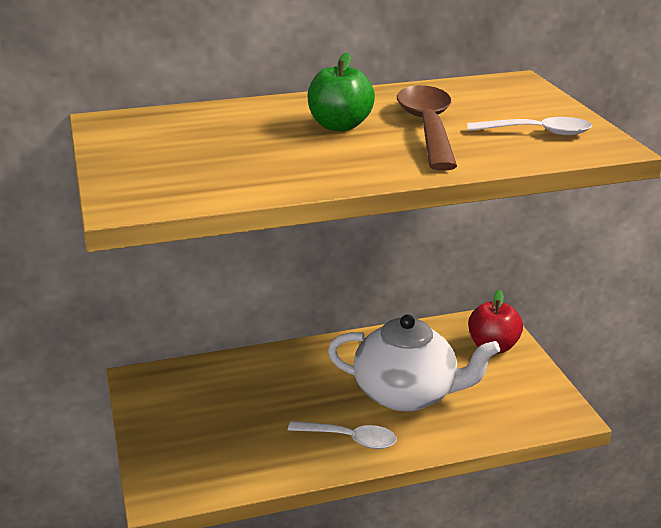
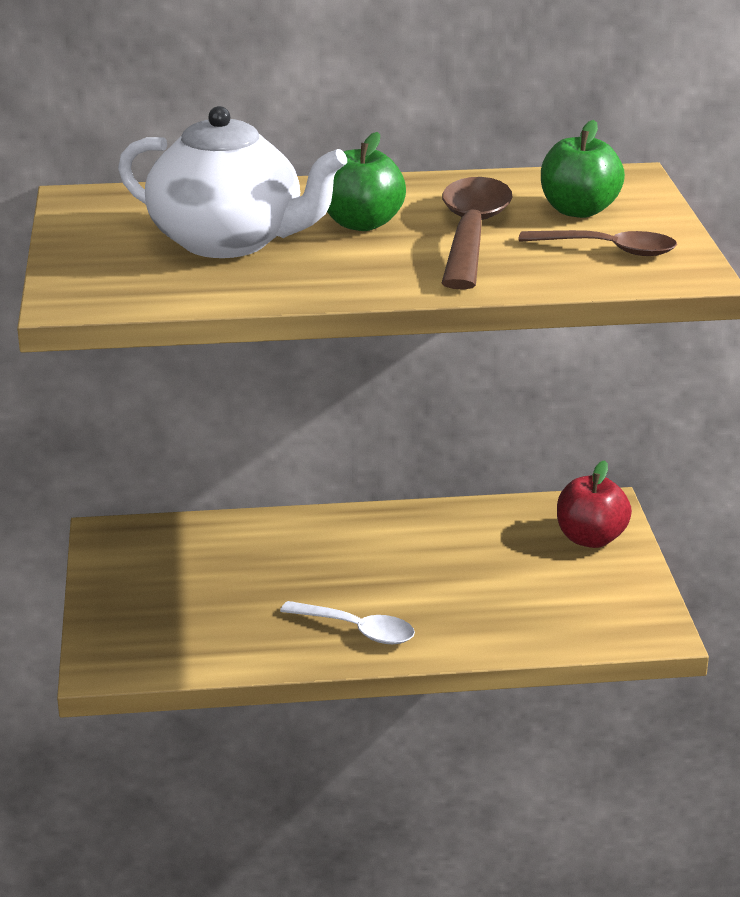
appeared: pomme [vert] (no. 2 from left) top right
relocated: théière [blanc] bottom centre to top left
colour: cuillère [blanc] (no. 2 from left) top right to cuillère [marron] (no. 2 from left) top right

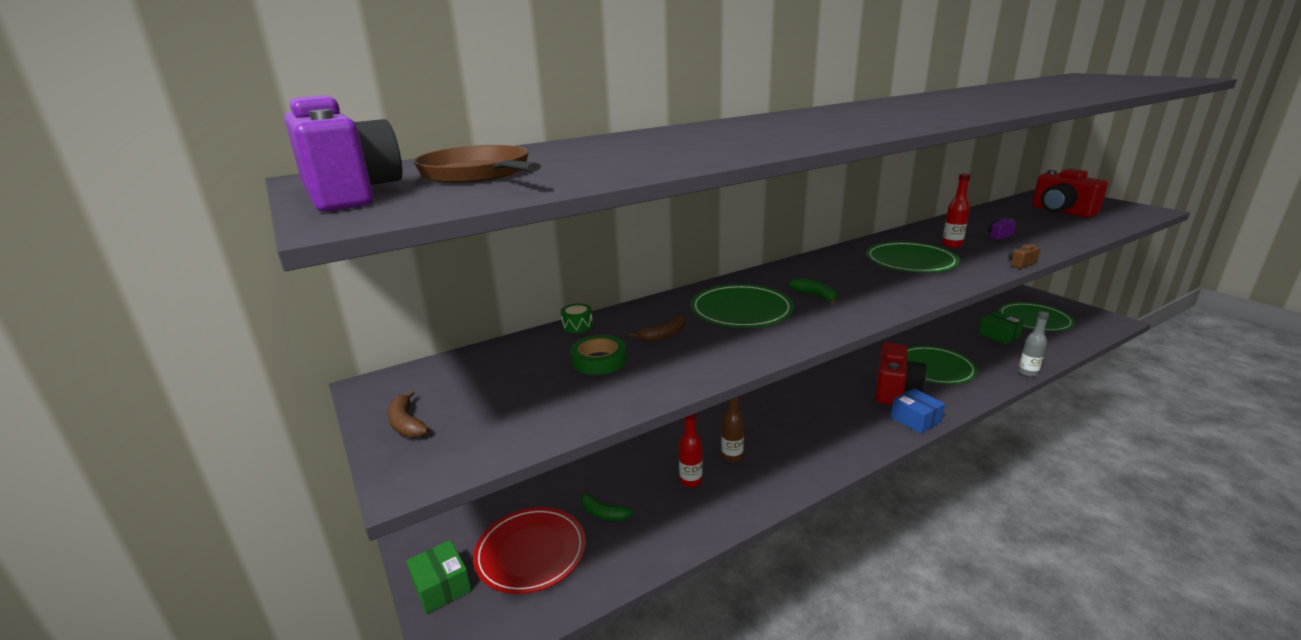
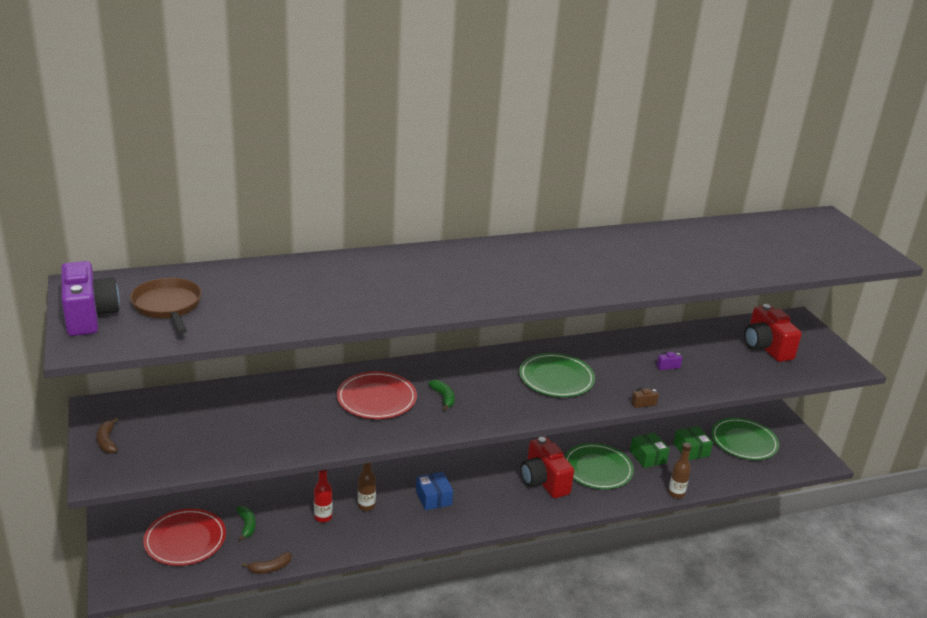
missing: tambour [vert] centre; ruban adhésif [vert] centre; bouteille [rouge] (no. 2 from left) top right
relocated: boîte [vert] (no. 1 from left) bottom centre to bottom right; banane [marron] (no. 2 from left) centre to bottom left; boîte [bleu] middle right to bottom centre
colour: assiette [vert] (no. 1 from left) centre to assiette [rouge] (no. 2 from left) centre; bouteille [gris] middle right to bouteille [marron] (no. 2 from left) bottom right
spun: banane [vert] (no. 1 from left) bottom centre = bottom left 150 degrees counterclockwise; appareil photo [rouge] (no. 1 from left) middle right = bottom centre 120 degrees clockwise

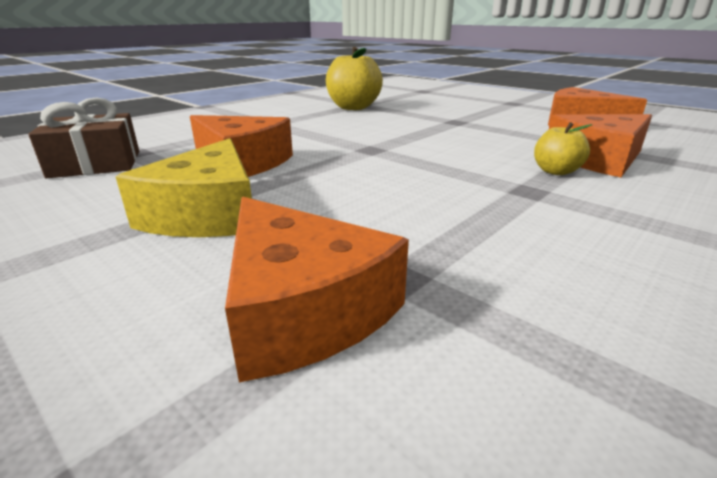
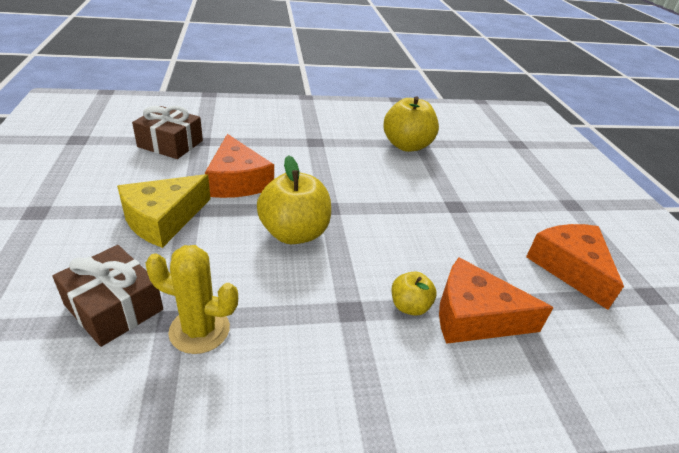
appeared: cactus [jaune] middle left; pomme [jaune] (no. 1 from left) centre
exchanged: fromage [orange] (no. 2 from left) centre to cadeau [marron] (no. 1 from left) middle left

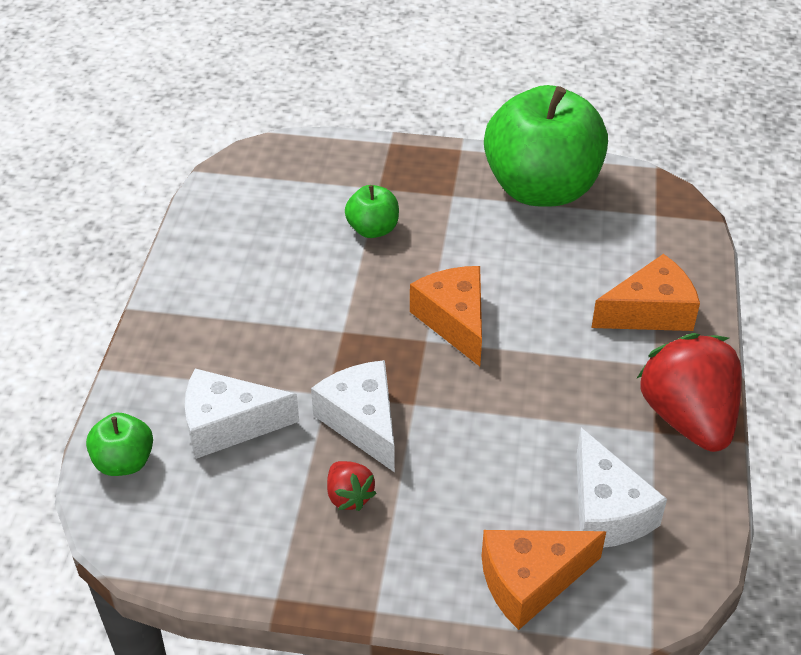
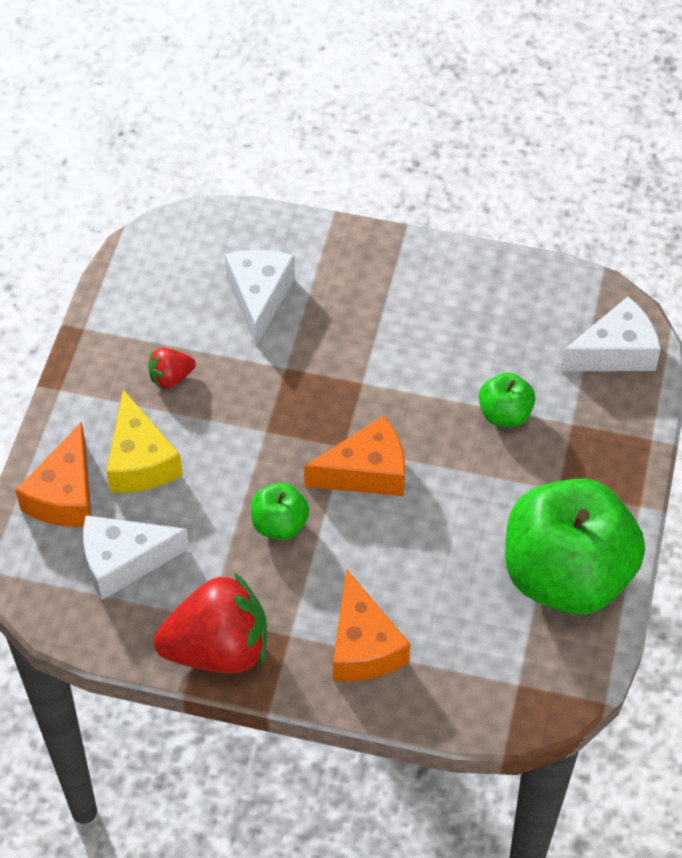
appeared: fromage [jaune] middle left
relocated: pomme [vert] (no. 1 from left) bottom left to centre; fromage [blanc] (no. 2 from left in the first image) centre to fromage [blanc] (no. 3 from left) middle right
spun: fromage [orange] (no. 2 from left in the first image) bottom right = middle left 150 degrees counterclockwise

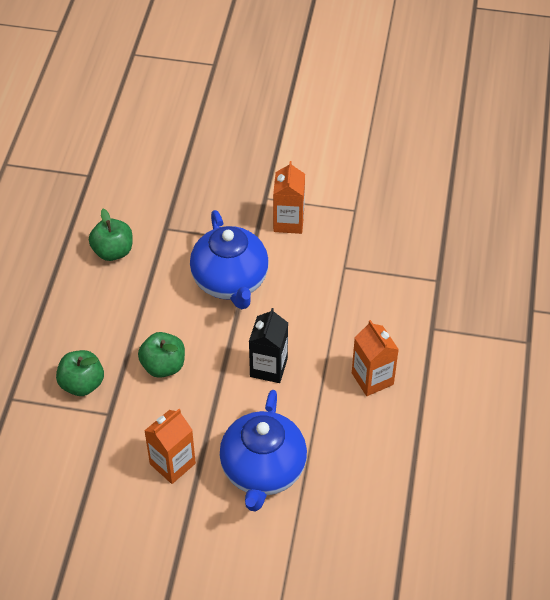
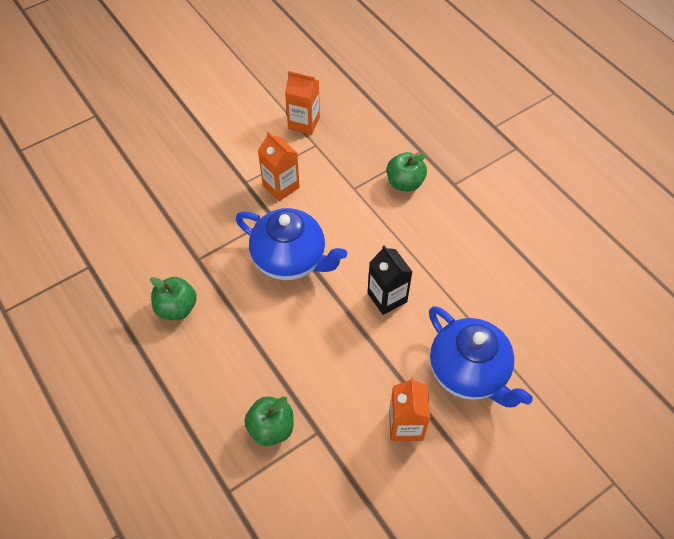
relocated: pomme [vert] (no. 3 from left) middle left to top centre; brique de lait [orange] (no. 3 from left in the first image) middle right to brique de lait [orange] (no. 2 from left) top centre

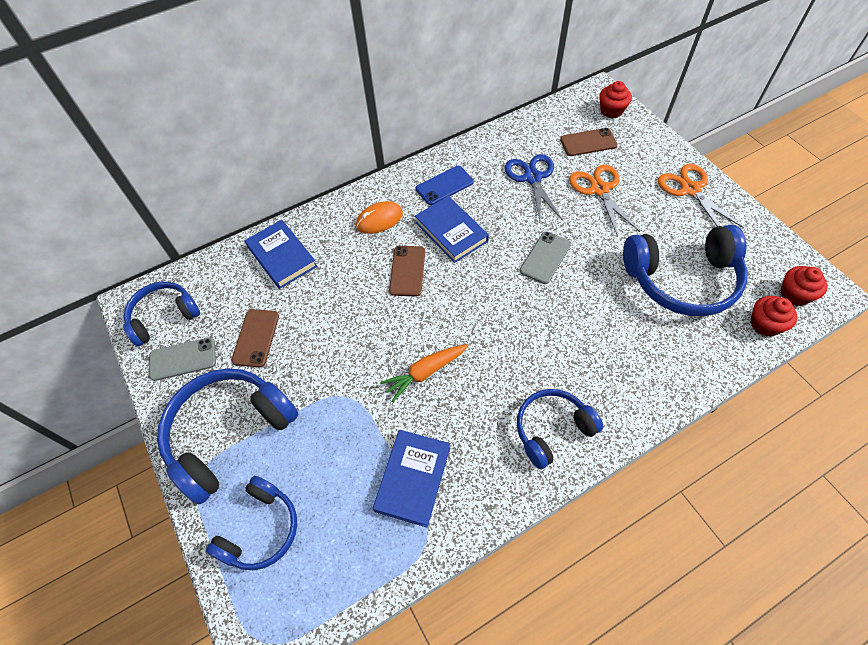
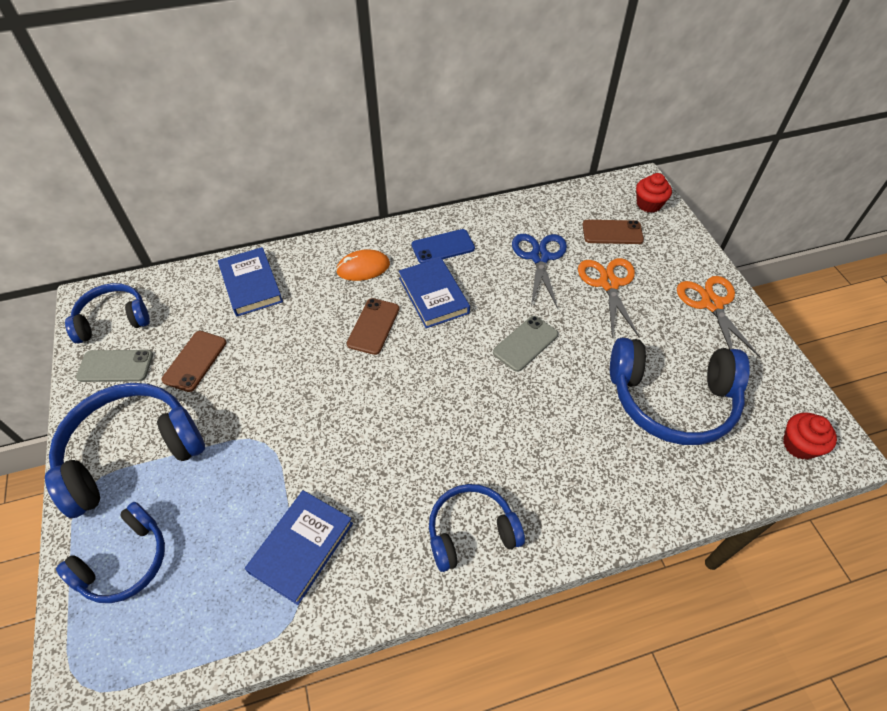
missing: carotte [orange] centre; muffin [rouge] (no. 2 from left) middle right

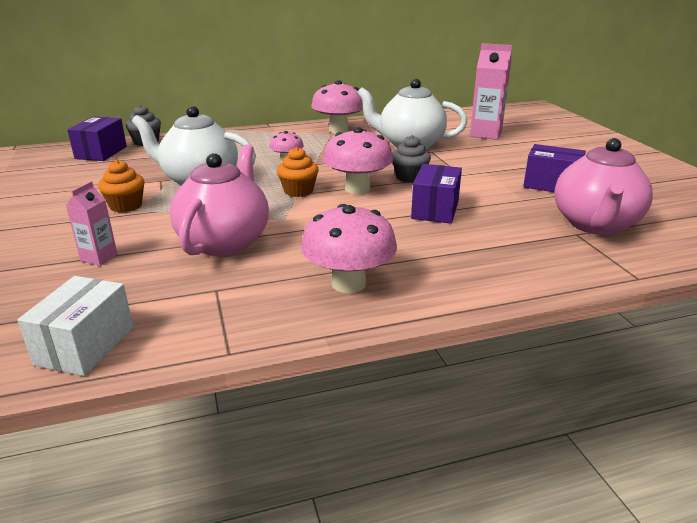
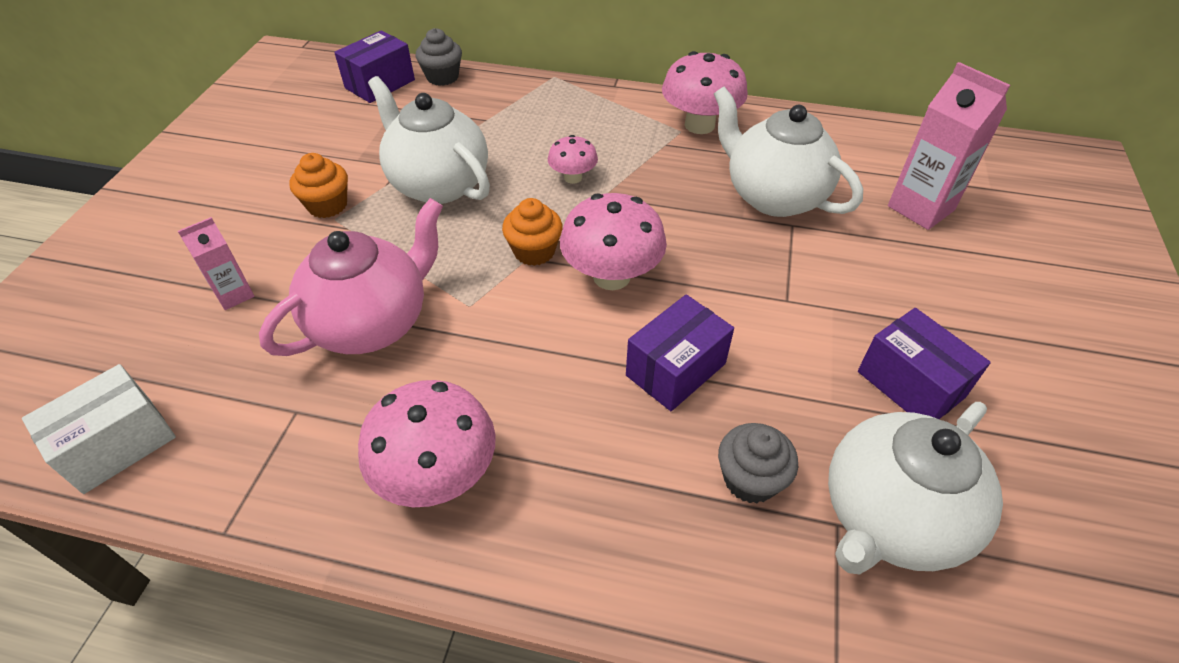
relocated: muffin [gris] (no. 2 from left) top centre to bottom centre
colour: théière [rose] (no. 2 from left) middle right to théière [blanc] (no. 3 from left) bottom right

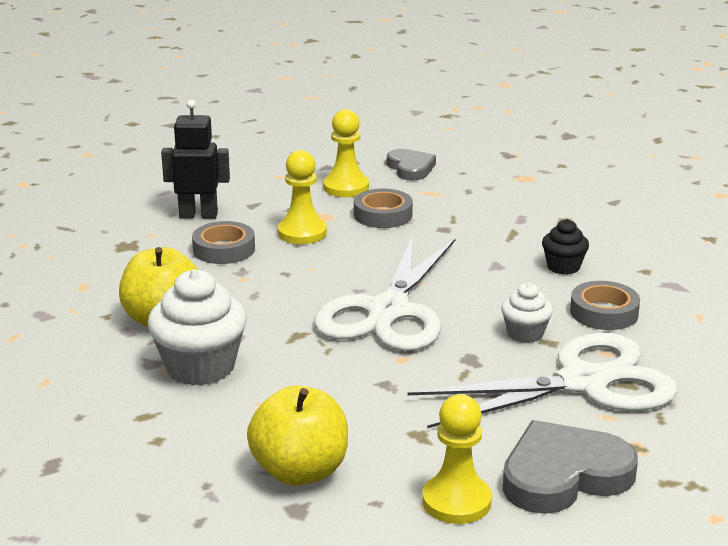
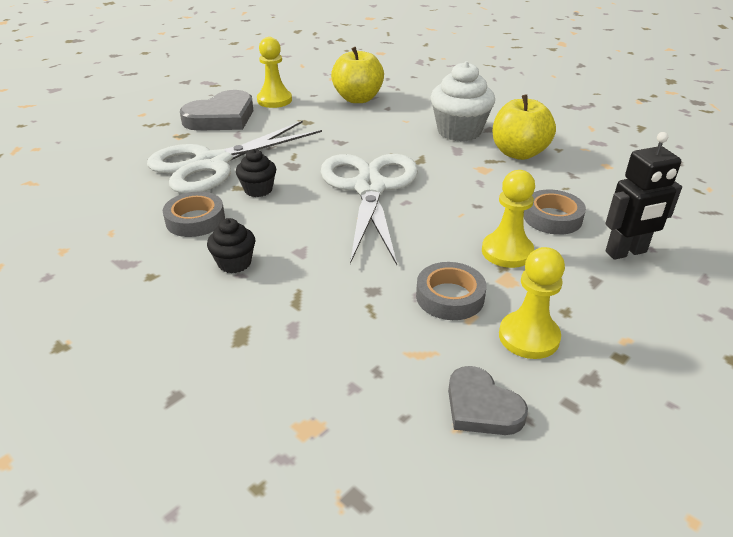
colour: muffin [blanc] (no. 2 from left) middle right to muffin [noir] (no. 2 from left) top centre

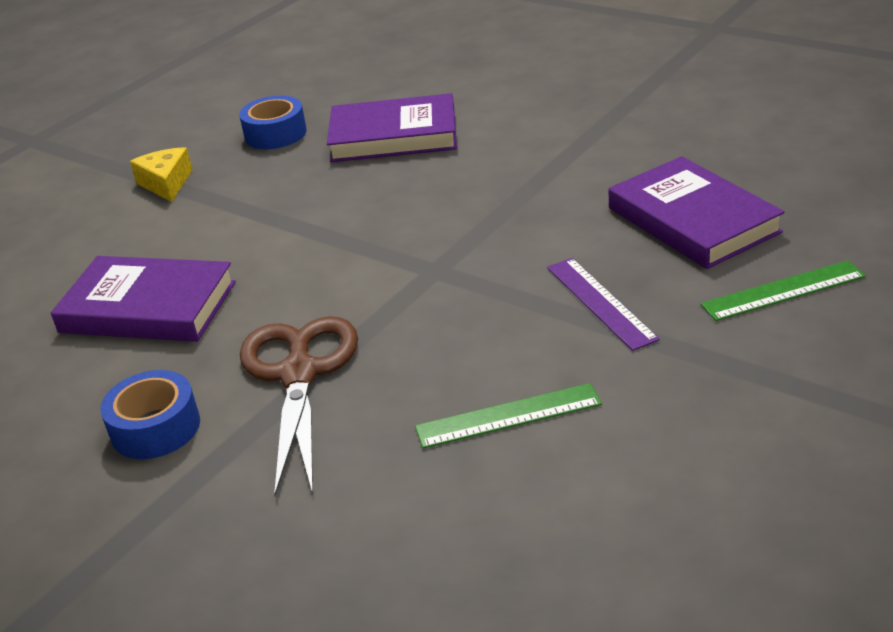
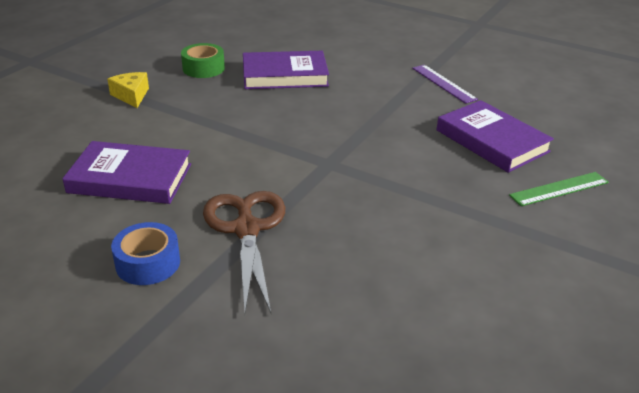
missing: règle [vert] (no. 1 from left) centre
relocated: règle [violet] middle right to top right
colour: ruban adhésif [bleu] (no. 2 from left) top left to ruban adhésif [vert] top left

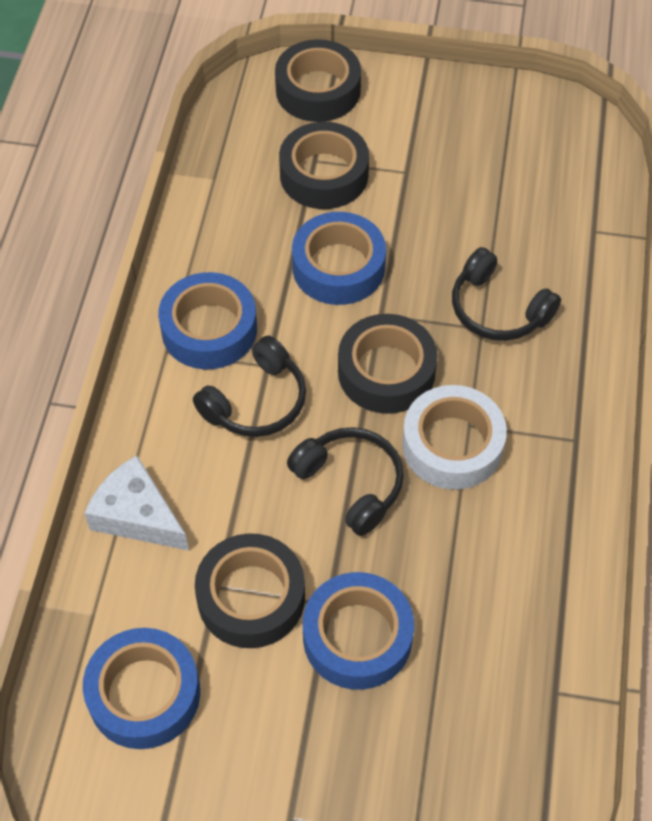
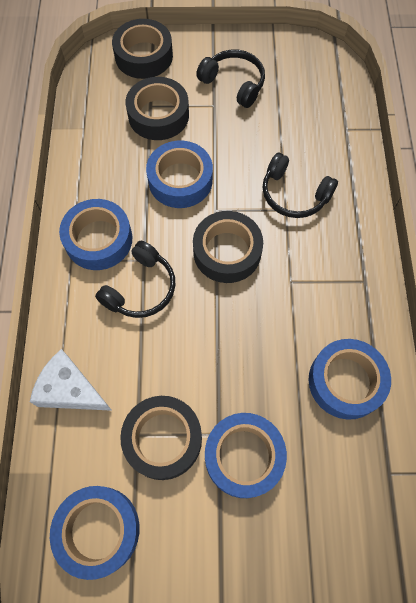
missing: ruban adhésif [blanc] middle right
appeared: ruban adhésif [bleu] (no. 5 from left) middle right
relocated: casque audio [noir] (no. 2 from left) centre to top centre

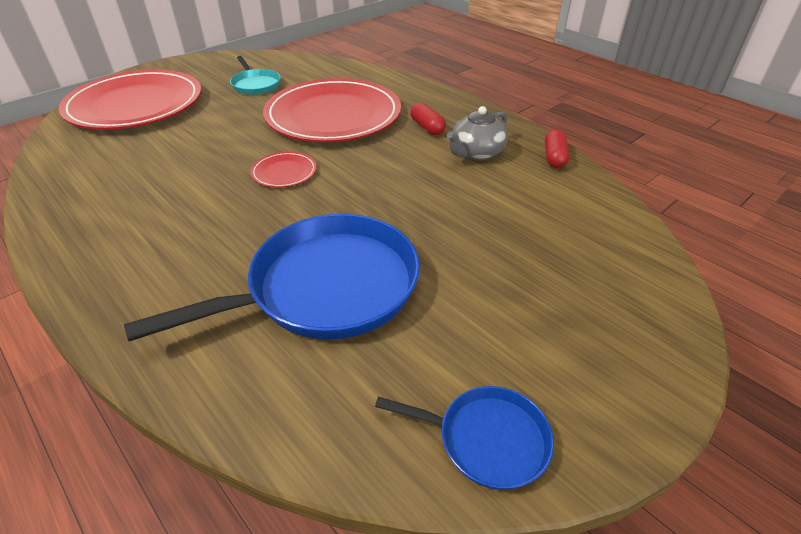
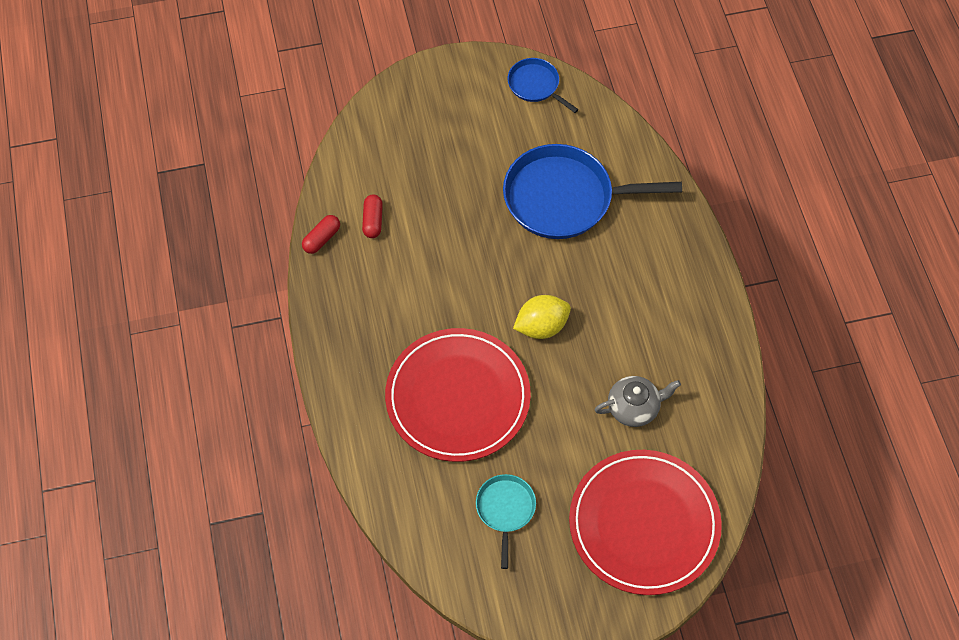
relocated: gélule [rouge] (no. 1 from left in the first image) top centre to gélule [rouge] (no. 2 from left) centre; théière [gris] top centre to centre
exchanged: assiette [rouge] (no. 2 from left) top centre to citron [jaune] centre

